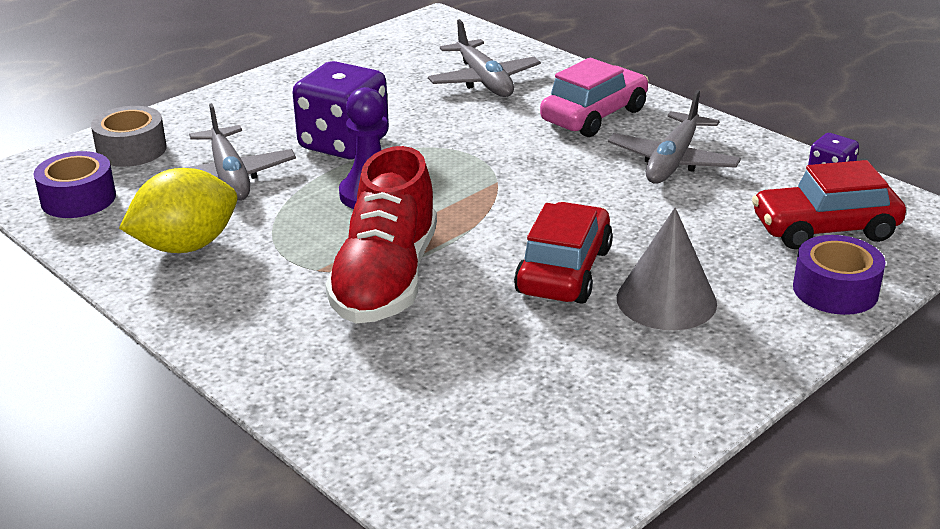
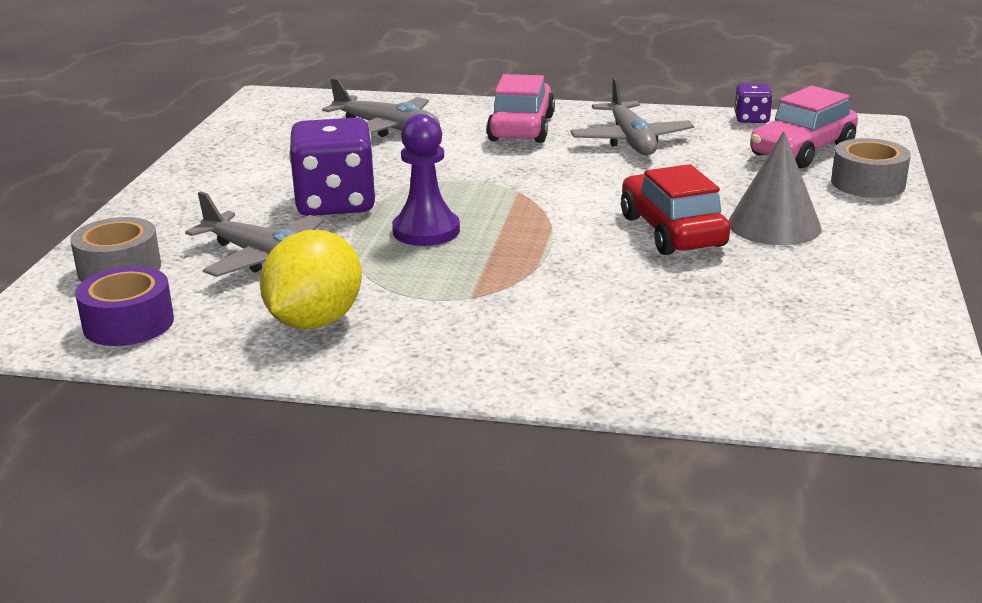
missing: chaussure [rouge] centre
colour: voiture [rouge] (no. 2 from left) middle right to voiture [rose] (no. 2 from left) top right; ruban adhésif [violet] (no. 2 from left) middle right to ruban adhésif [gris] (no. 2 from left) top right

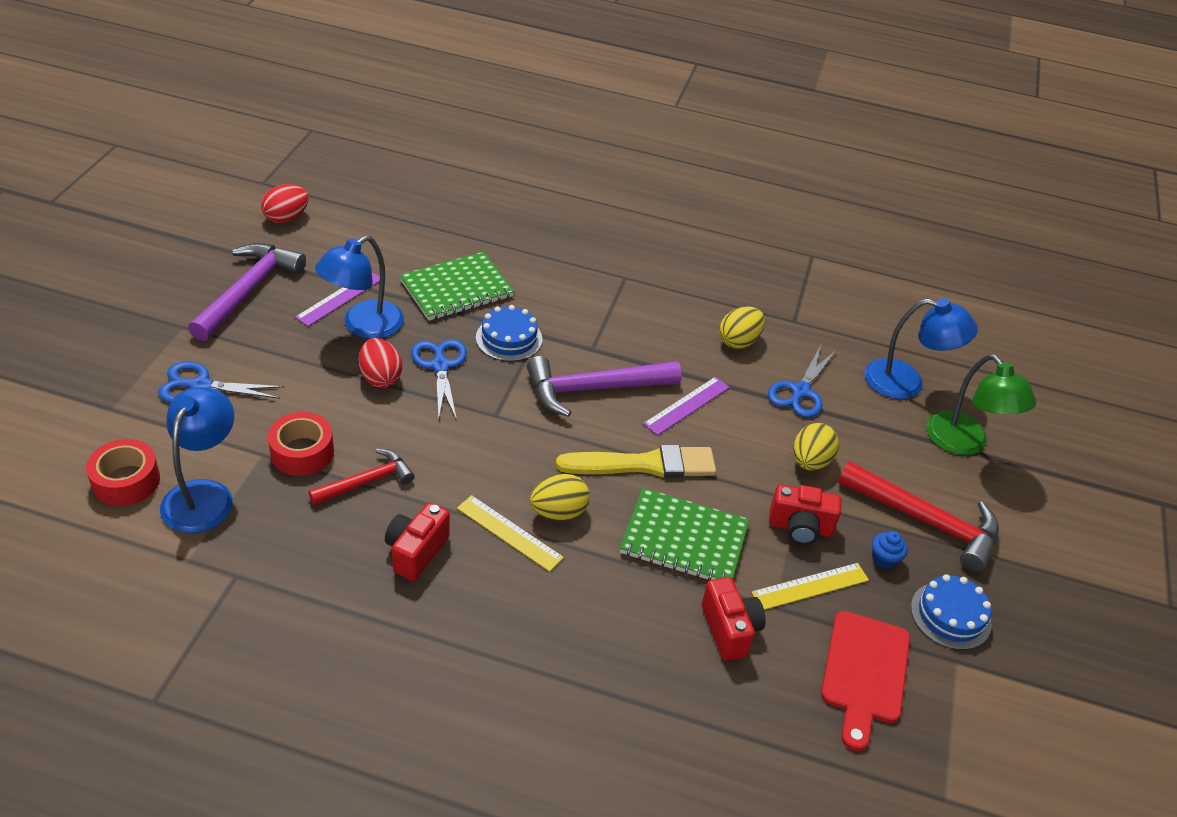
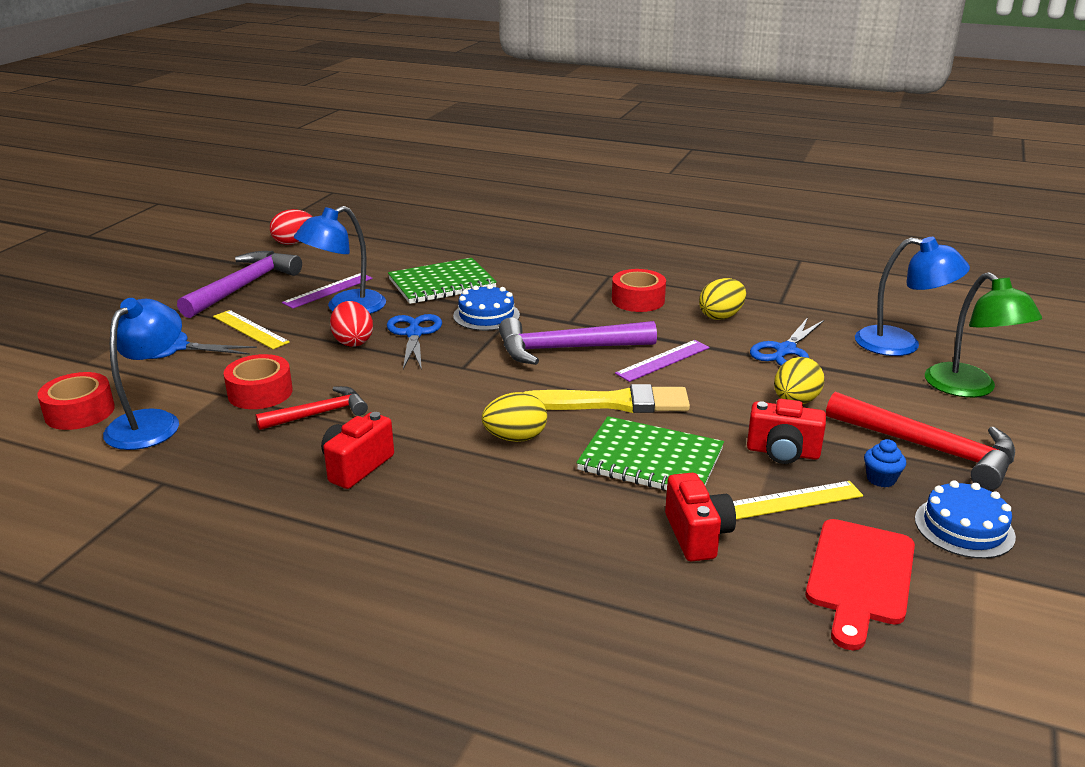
appeared: ruban adhésif [rouge] (no. 3 from left) centre
relocated: règle [jaune] (no. 1 from left) centre to middle left

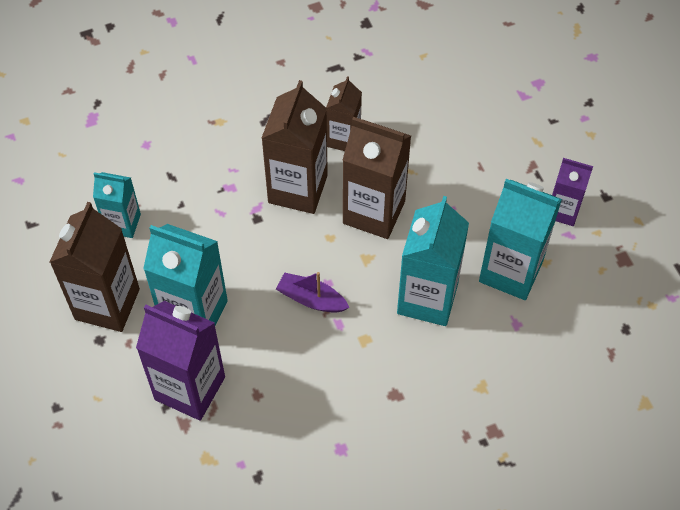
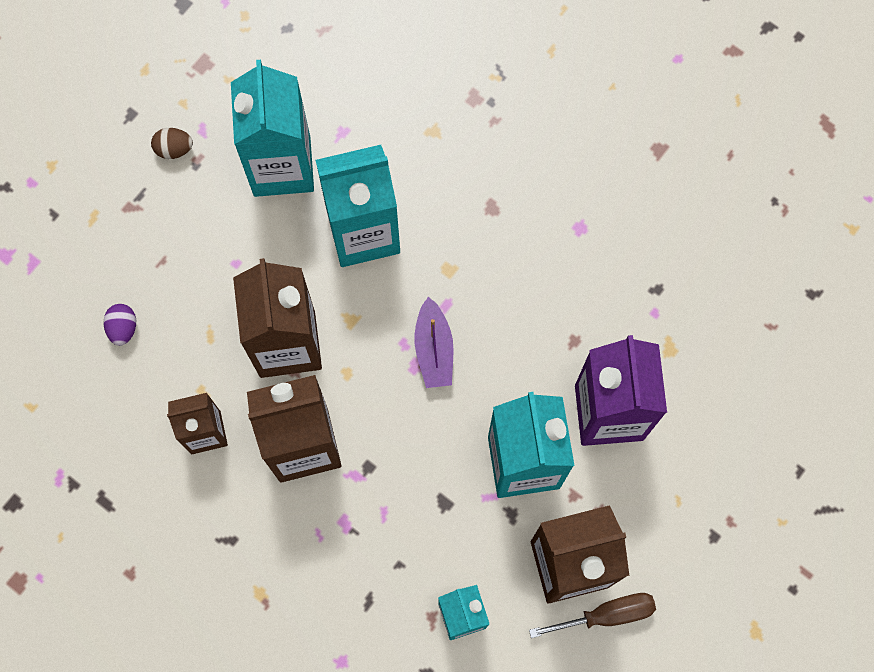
appeared: œuf [violet] middle left; tournevis [marron] bottom right
exchanged: brique de lait [violet] (no. 2 from left) middle right to œuf [marron] top left

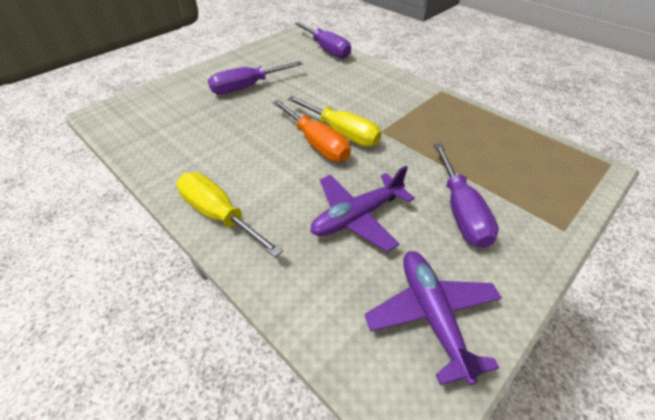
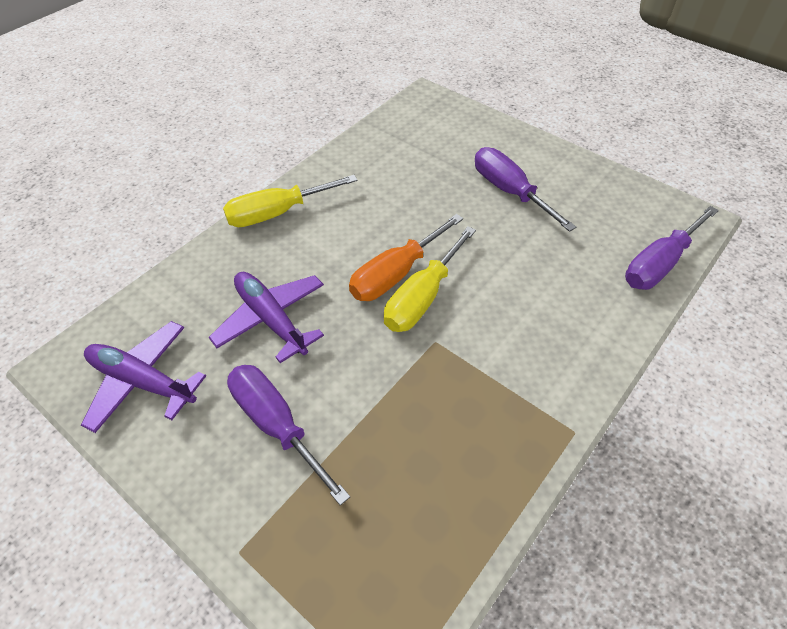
spun: tournevis [jaune] (no. 1 from left) centre = top centre 150 degrees counterclockwise; avion [violet] (no. 2 from left in the first image) bottom centre = middle left 135 degrees counterclockwise; tournevis [violet] (no. 3 from left in the first image) middle right = bottom centre 60 degrees clockwise

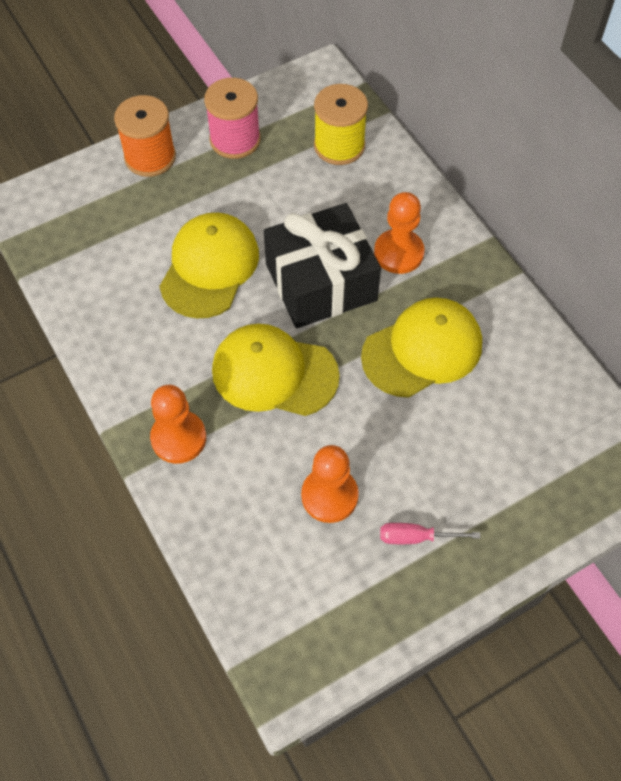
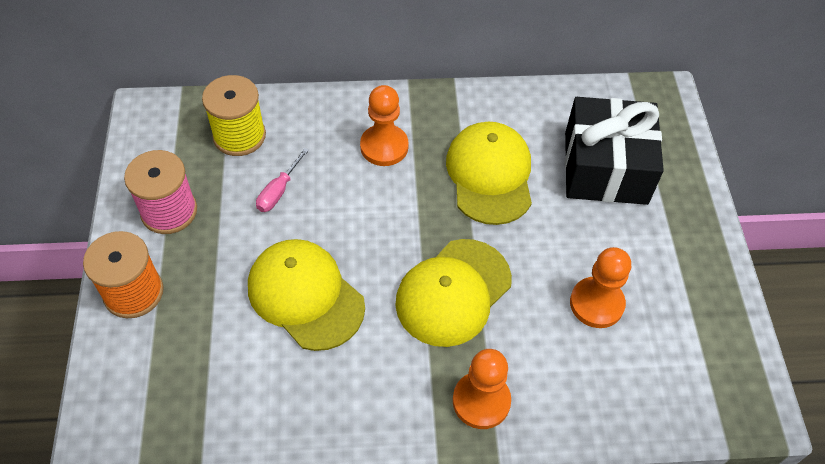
relocated: cadeau [noir] centre to top right; tournevis [rose] bottom right to centre

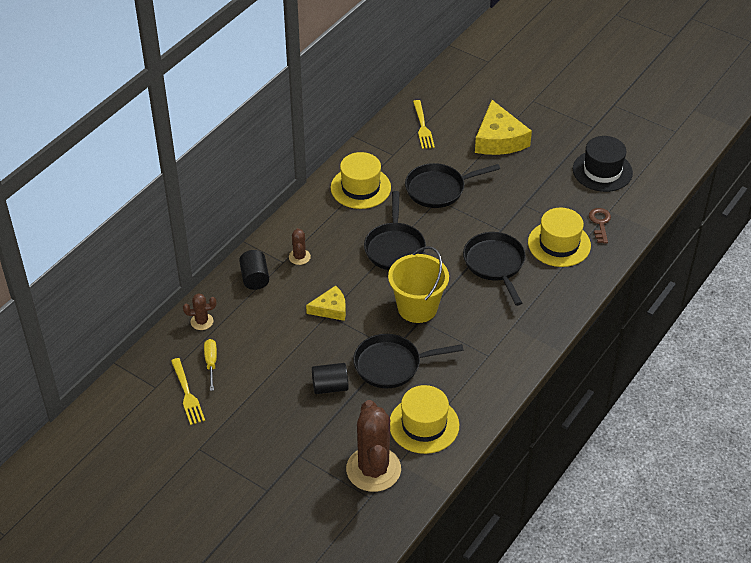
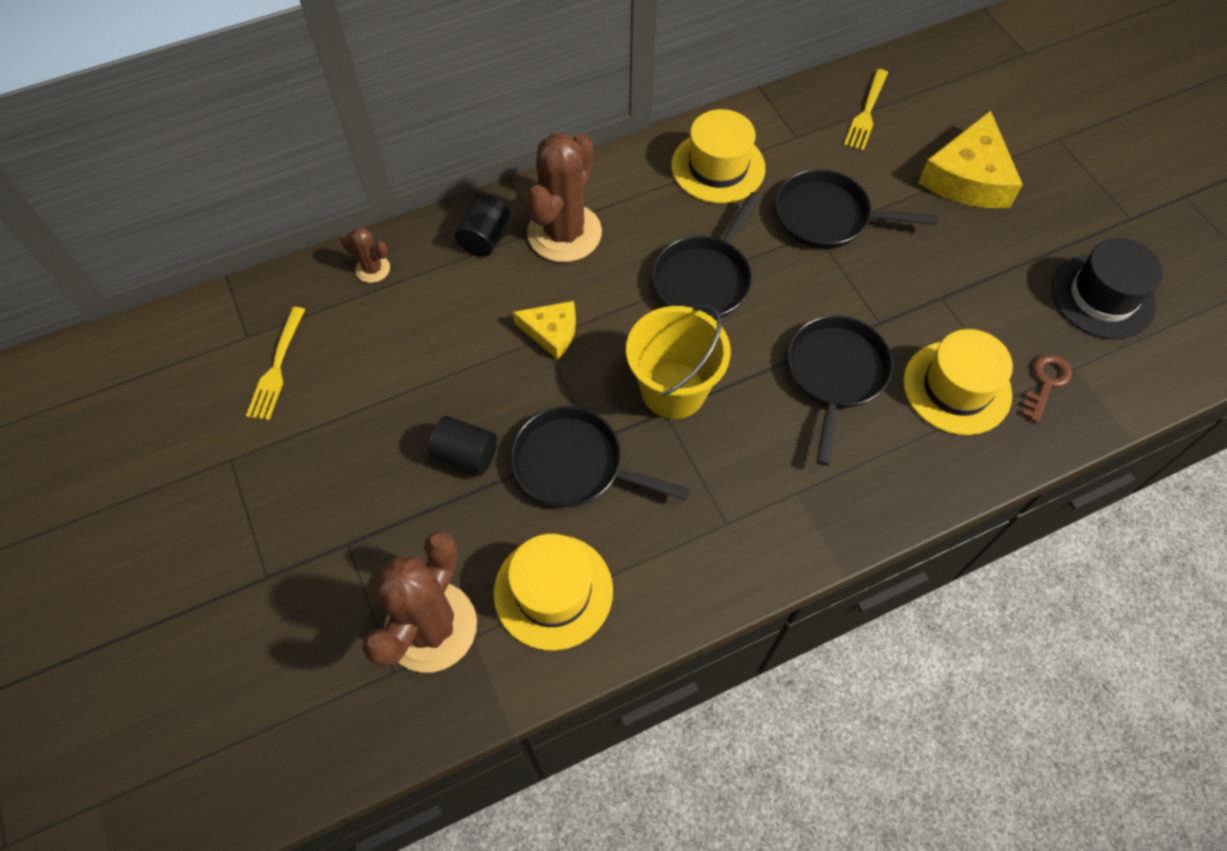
missing: tournevis [jaune] middle left
size: cactus [marron] (no. 2 from left in the first image) centre = top centre x2.20

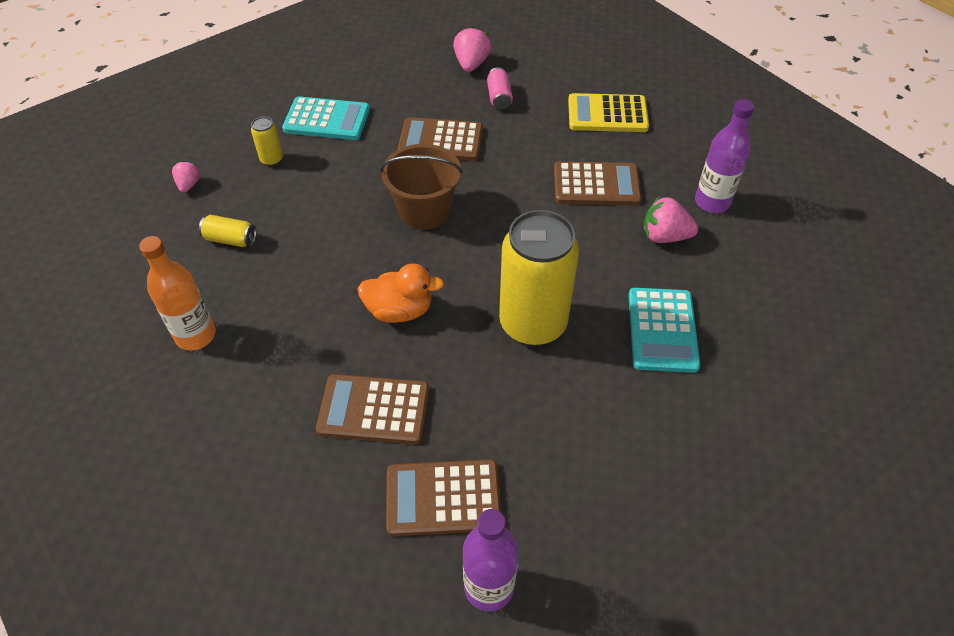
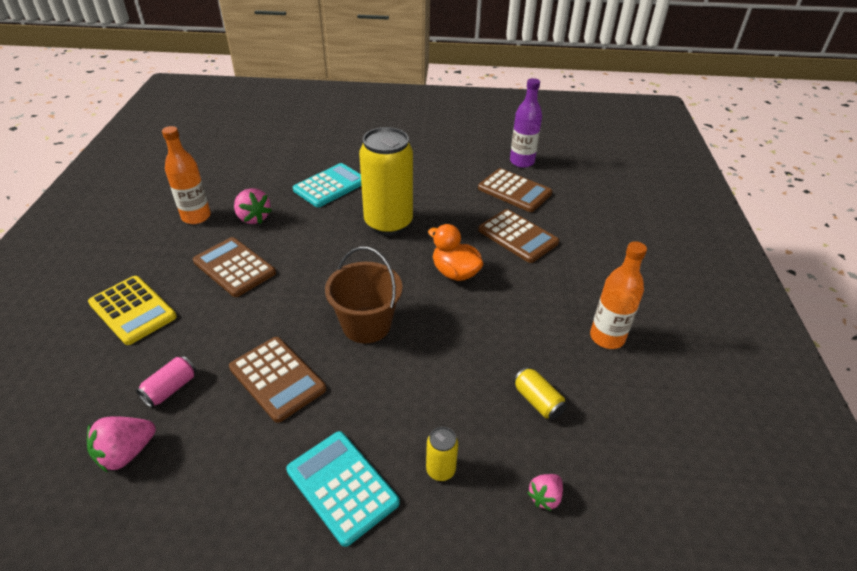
colour: bouteille [violet] (no. 2 from left) top right to bouteille [orange] (no. 1 from left) top left

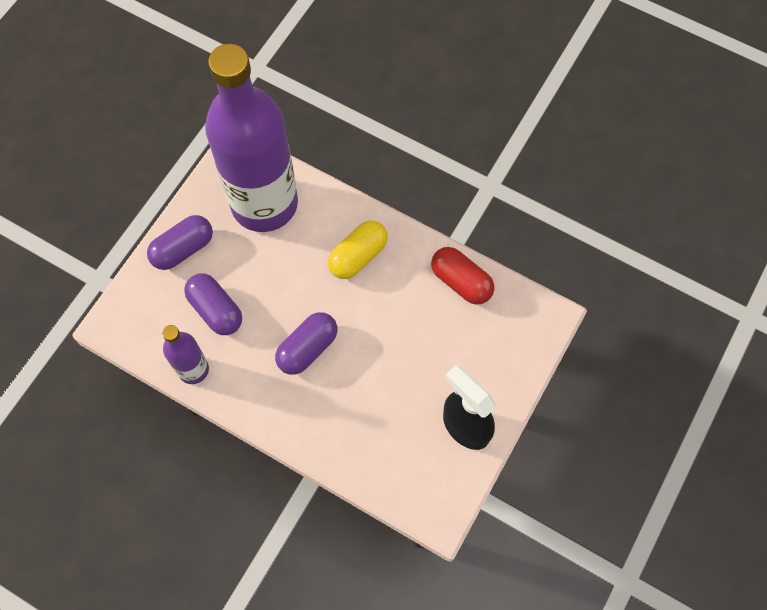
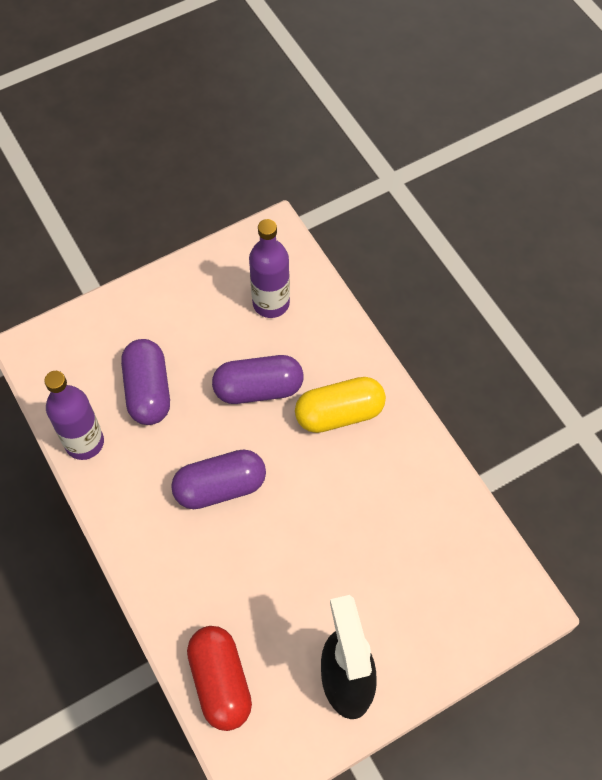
relocated: gélule [violet] (no. 1 from left in the first image) middle left to gélule [violet] (no. 3 from left) centre; gélule [rouge] centre to bottom centre
size: bouteille [violet] (no. 2 from left) top left = centre x0.44

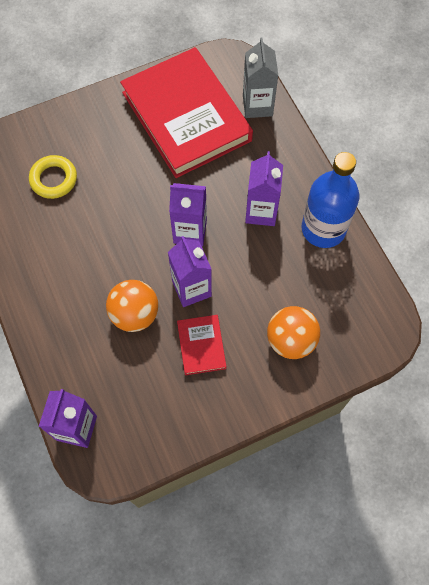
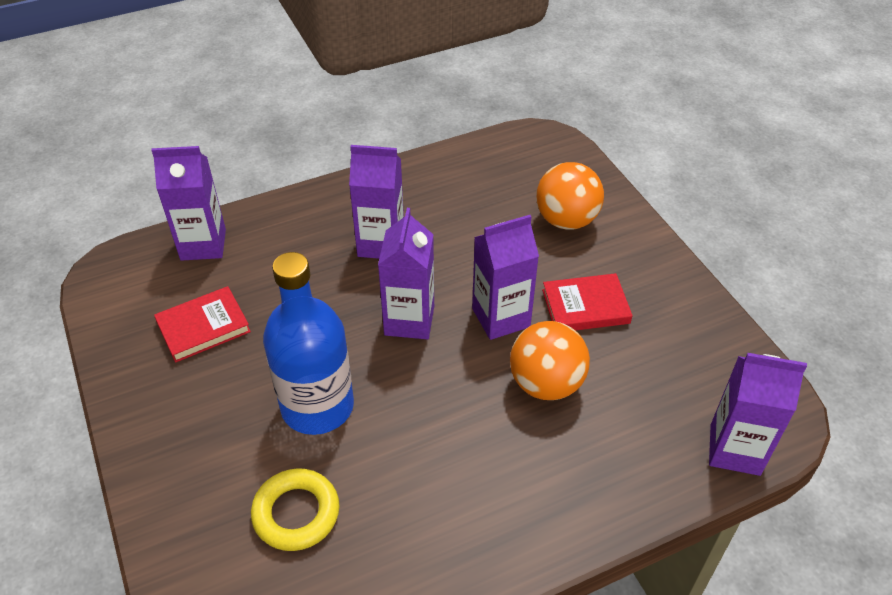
relocated: bouteille [bleu] middle right to centre
colour: brique de lait [gris] top centre to brique de lait [violet] (no. 1 from left) middle left
size: livre [rouge] (no. 1 from left) top centre = middle left x0.42

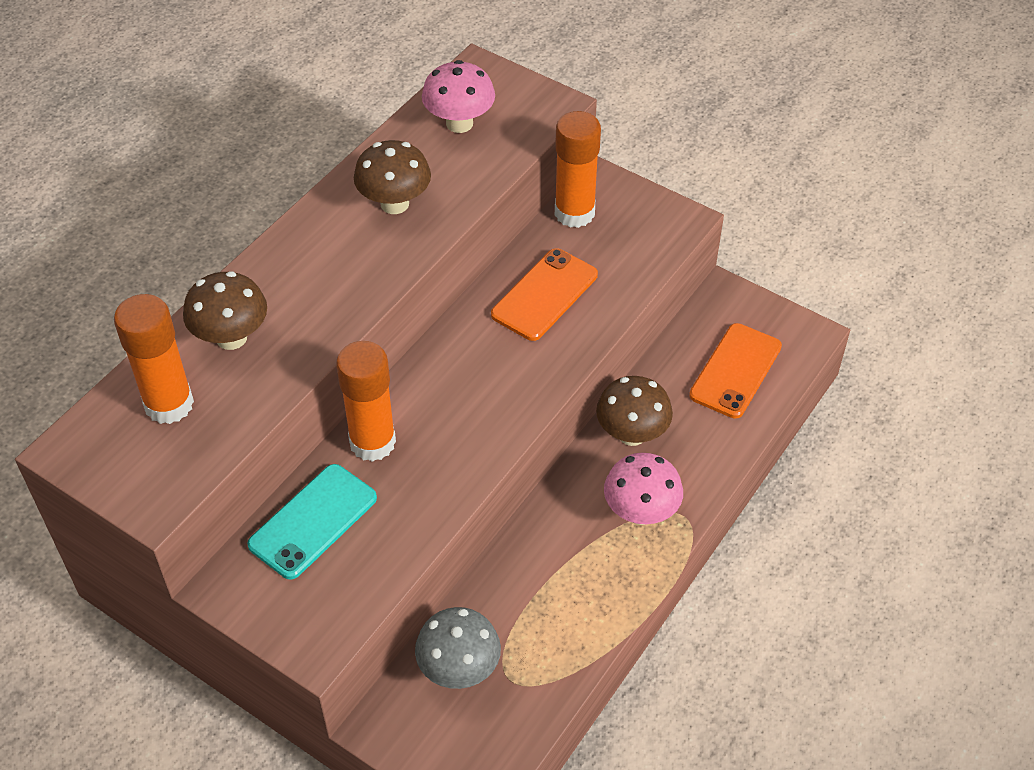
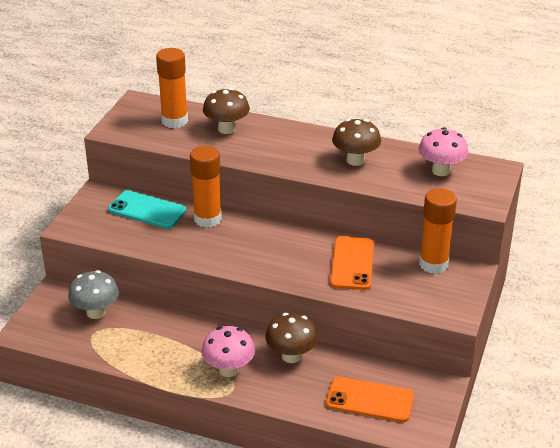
spun: téléphone [orange] (no. 1 from left) centre = centre 75 degrees clockwise

